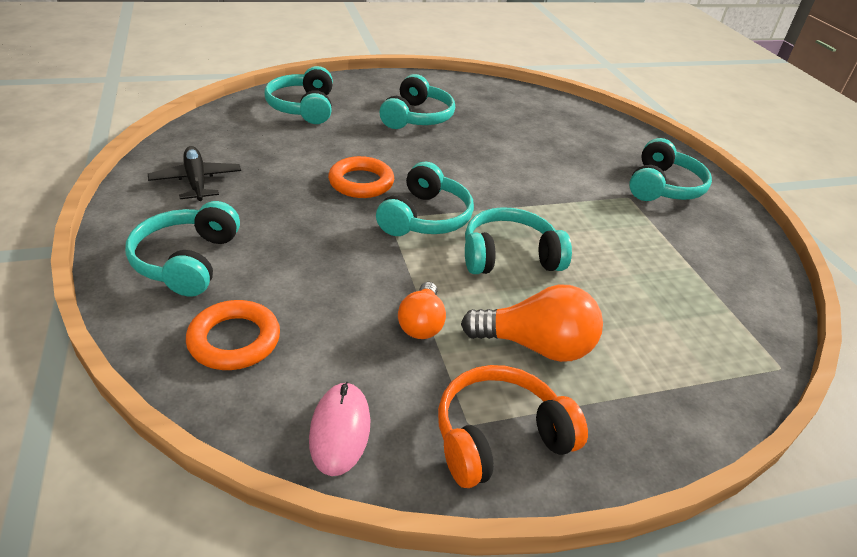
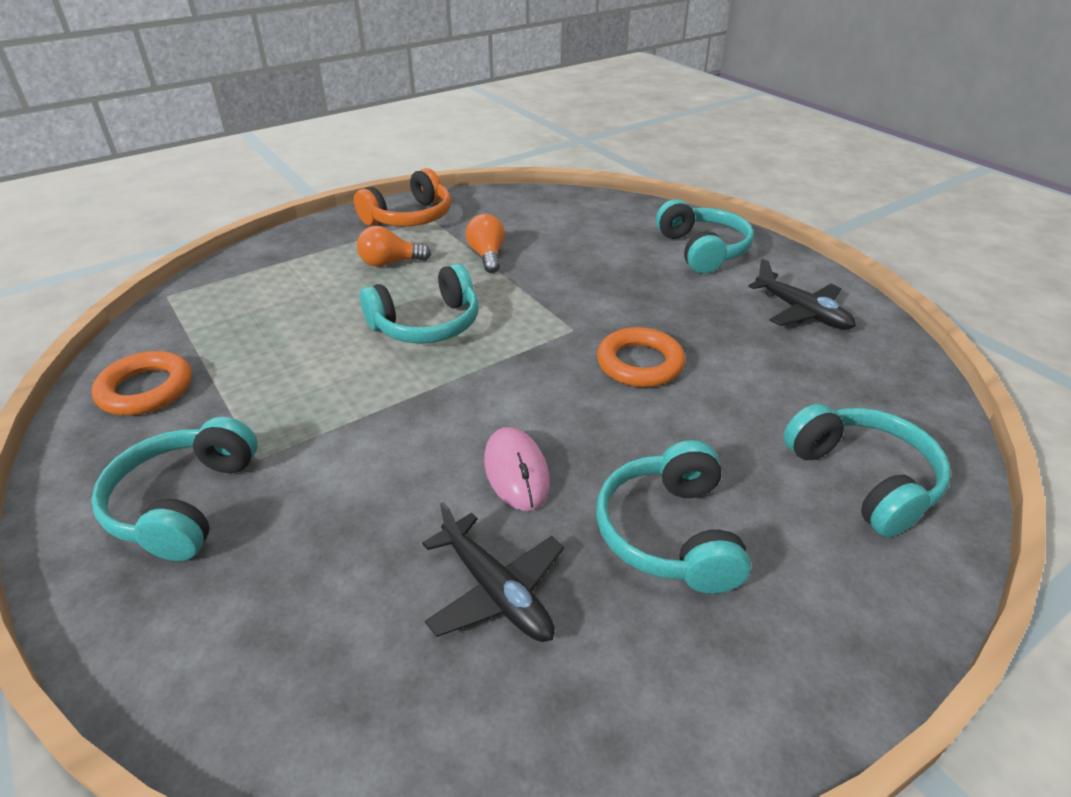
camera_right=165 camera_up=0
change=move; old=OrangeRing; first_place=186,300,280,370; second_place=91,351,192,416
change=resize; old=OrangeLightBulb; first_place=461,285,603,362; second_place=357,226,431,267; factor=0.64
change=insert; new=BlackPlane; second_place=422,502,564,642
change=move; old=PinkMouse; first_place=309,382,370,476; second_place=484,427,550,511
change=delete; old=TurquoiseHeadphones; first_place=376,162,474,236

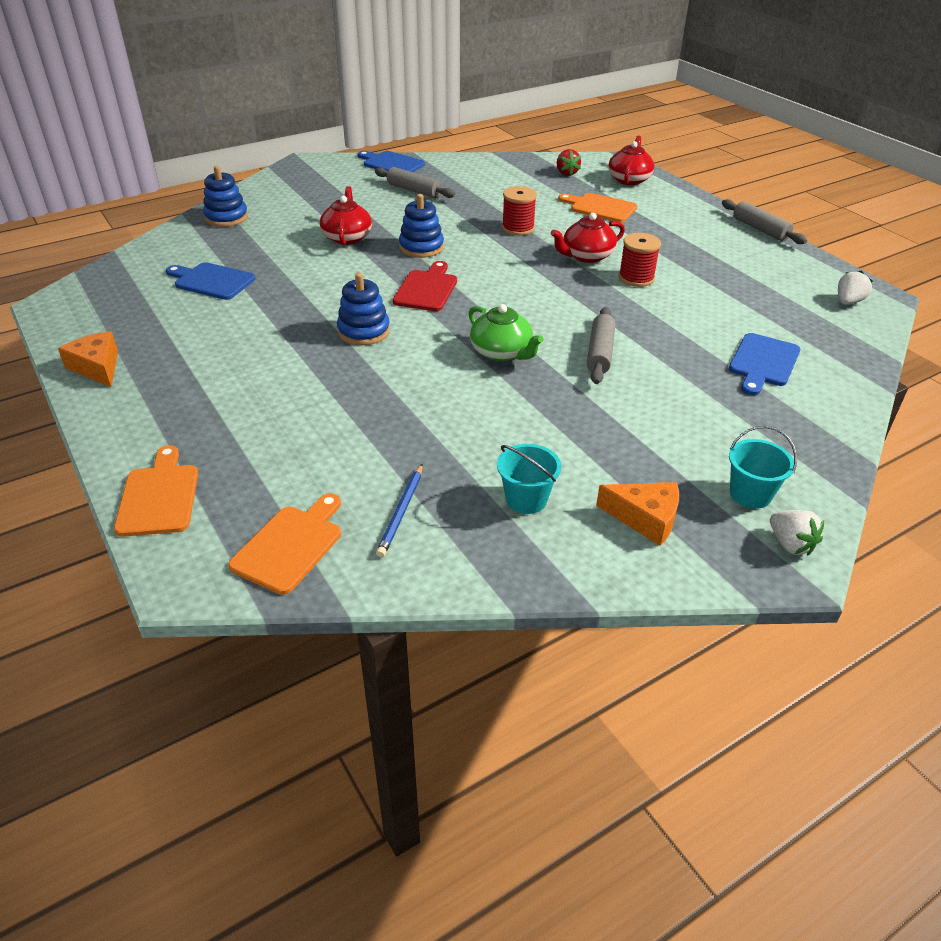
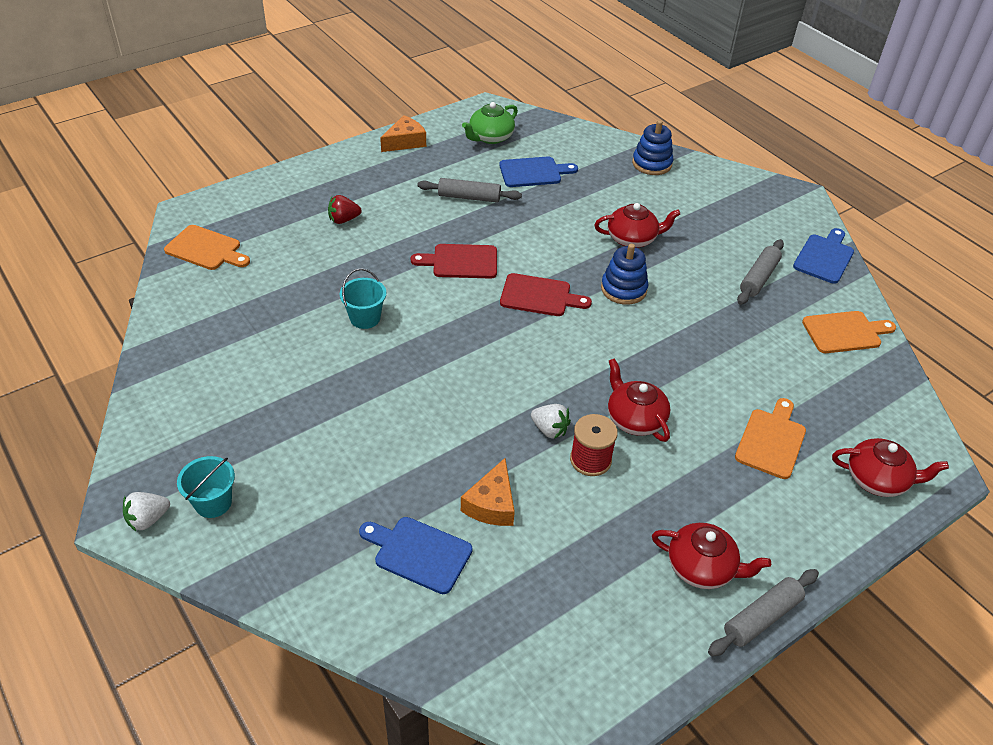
camera_right=85 camera_up=5
change=move; old=RedStrawberry; first_place=557,149,581,176; second_place=328,195,362,224
change=move; old=TurquoiseBucket; first_place=497,444,561,514; second_place=340,268,386,329
change=replace; old=BlueStackingToy; new=RedCuttingBoard; first_place=337,273,390,345; second_place=411,244,497,279
change=move; old=GreyRollingPin; first_place=587,307,615,384; second_place=417,178,522,203
change=move; old=OrangeCheese; first_place=596,482,679,546; second_place=461,458,515,526
change=move; old=GreenTeapot; first_place=469,304,544,362; second_place=462,102,518,144
change=rotate; old=BlueCuttingBoard; first_place=166,262,255,300; second_place=499,156,578,187; degrees=60
change=move; old=WhiteStrawberry; first_place=838,271,873,305; second_place=531,404,571,439
change=insert; new=RedTeapot; second_place=652,523,771,589
change=move; old=OrangeCuttingBoard; first_place=114,445,198,537; second_place=802,311,896,353
change=delete; old=BluePencil; first_place=376,464,423,557
change=delete; old=RedSpool; first_place=502,186,537,236

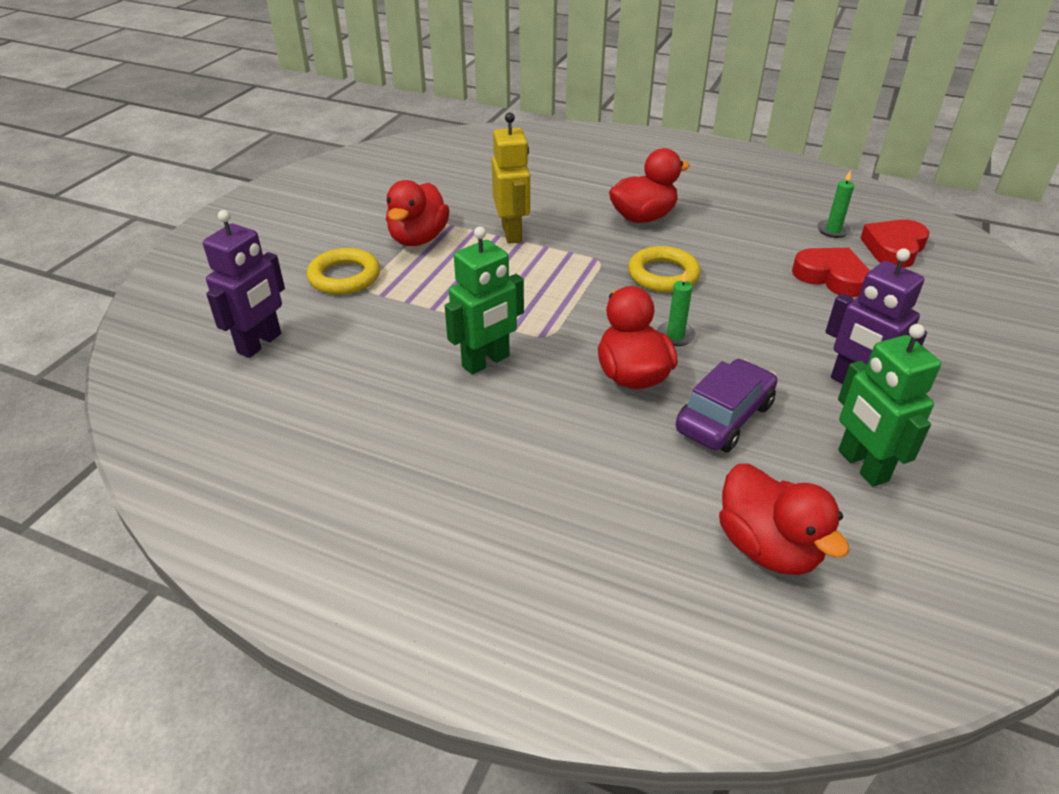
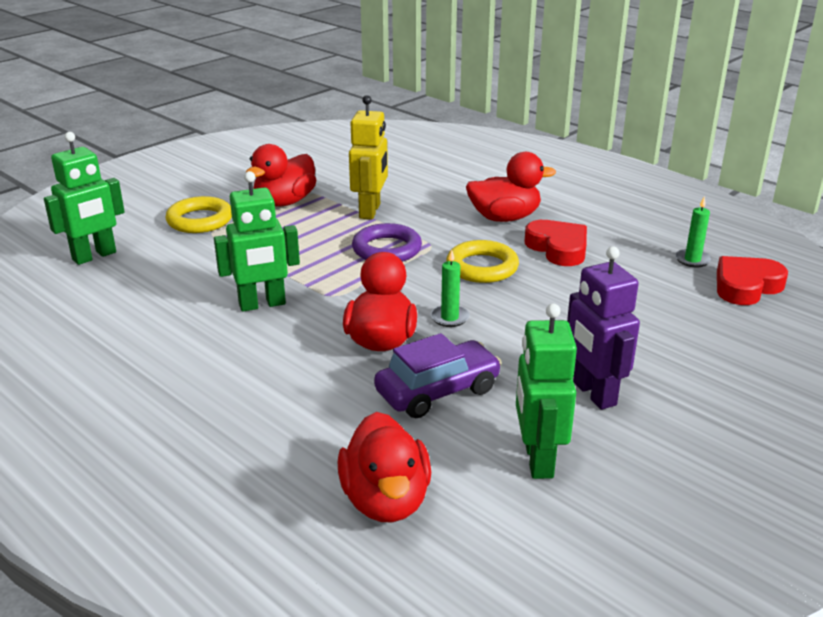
camera_right=20 camera_up=-10
change=recolor; old=PurpleRobot; new=GreenRobot; first_place=203,210,285,358; second_place=44,132,125,265
change=insert; new=PurpleRing; second_place=352,223,422,262
change=move; old=RedHeart; first_place=792,248,870,297; second_place=525,220,587,266

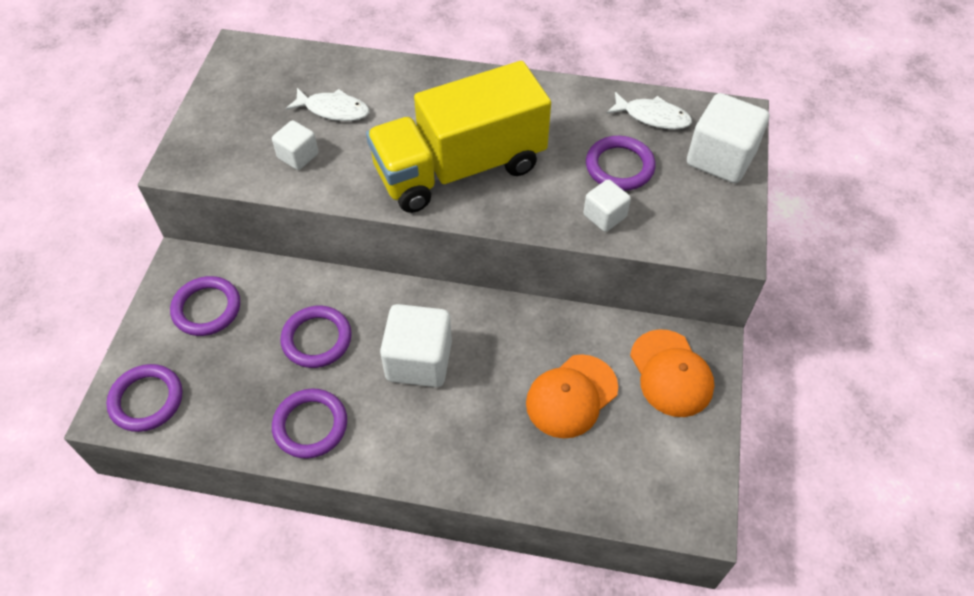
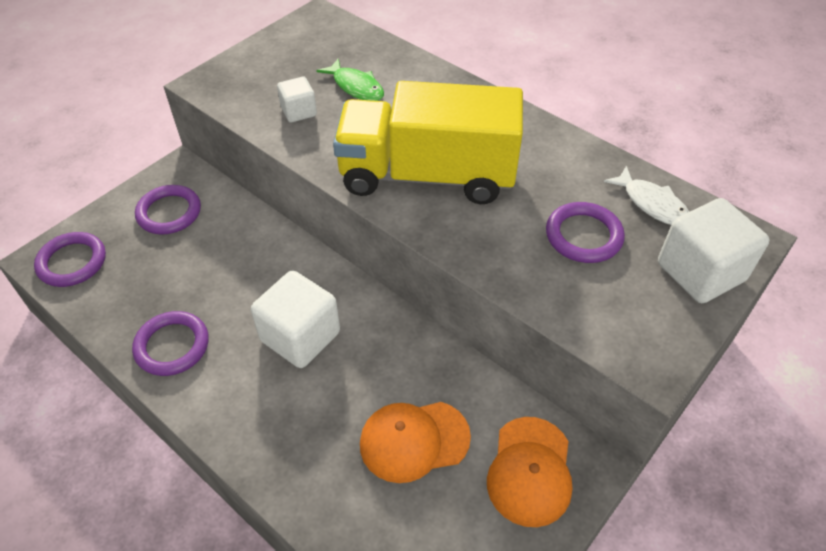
camera_right=30 camera_up=-5
change=recolor; old=WhiteFish; new=GreenFish; first_place=286,88,369,121; second_place=316,59,384,101
change=delete; old=PurpleRing; first_place=280,306,352,368
change=delete; old=WhiteCube; first_place=583,179,631,232

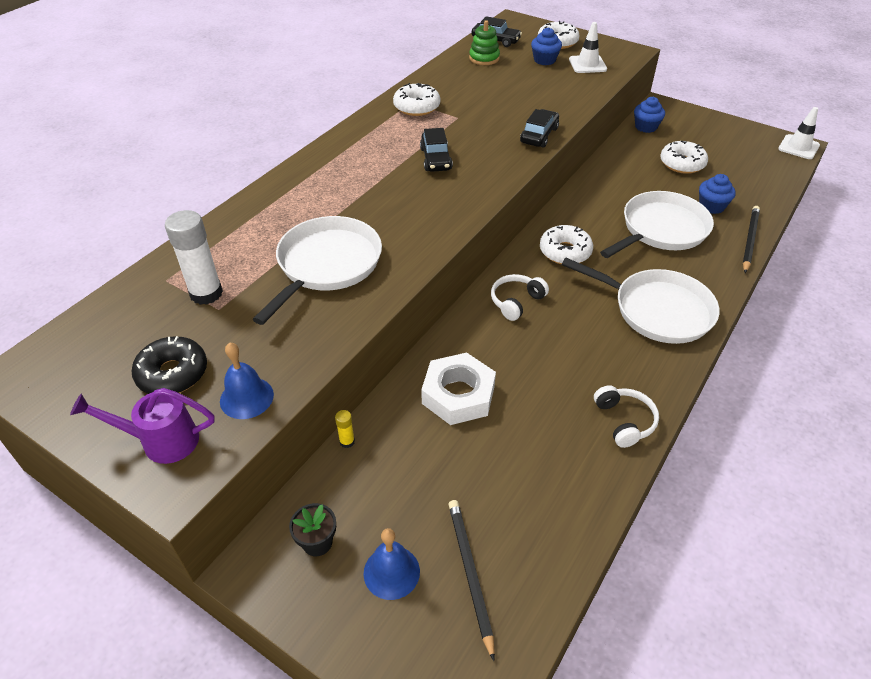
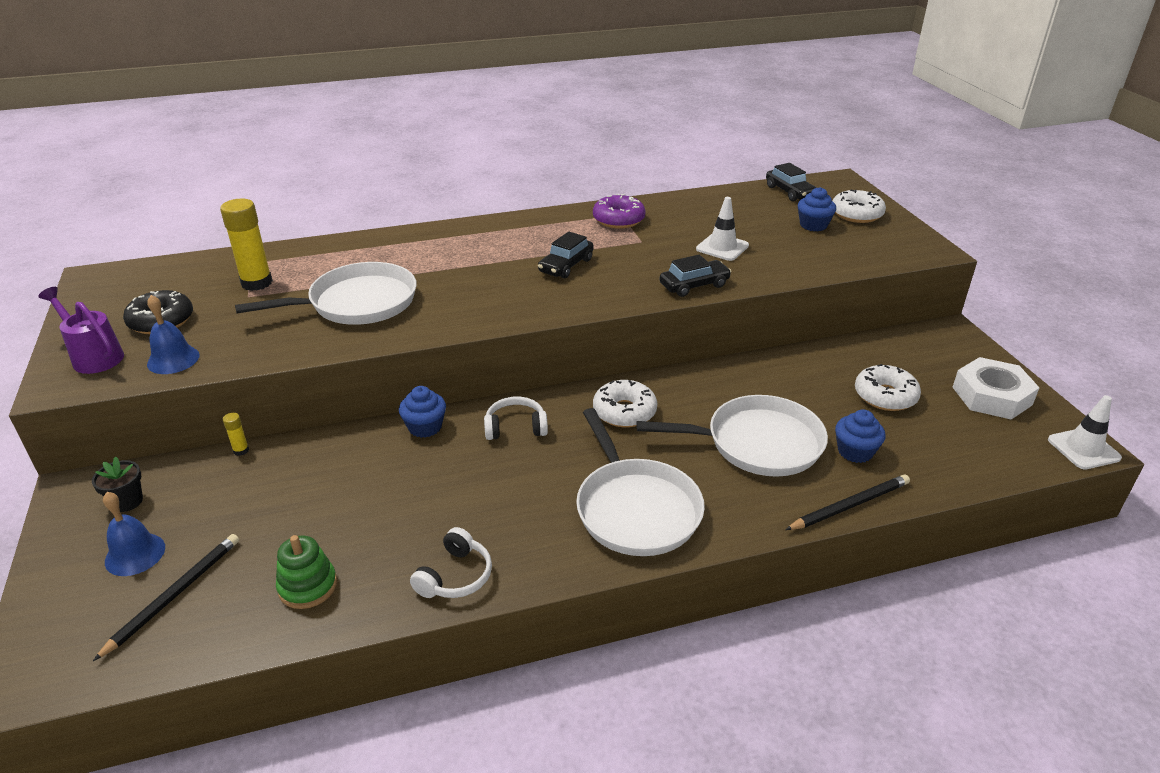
camera_right=40 camera_up=-10
change=recolor; old=WhiteGlueStick; new=YellowGlueStick; first_place=165,210,223,305; second_place=220,199,273,291
change=move; old=GreenStackingToy; first_place=469,20,500,65; second_place=276,535,337,609
change=move; old=BlueCupcake; first_place=634,97,665,133; second_place=399,386,446,438
change=recolor; old=WhiteDonut; new=PurpleDonut; first_place=393,83,440,116; second_place=593,194,646,229
change=move; old=WhiteTrafficCone; first_place=569,22,607,73; second_place=696,197,749,261
change=move; old=WhiteNut; first_place=421,353,496,425; second_place=952,357,1040,420

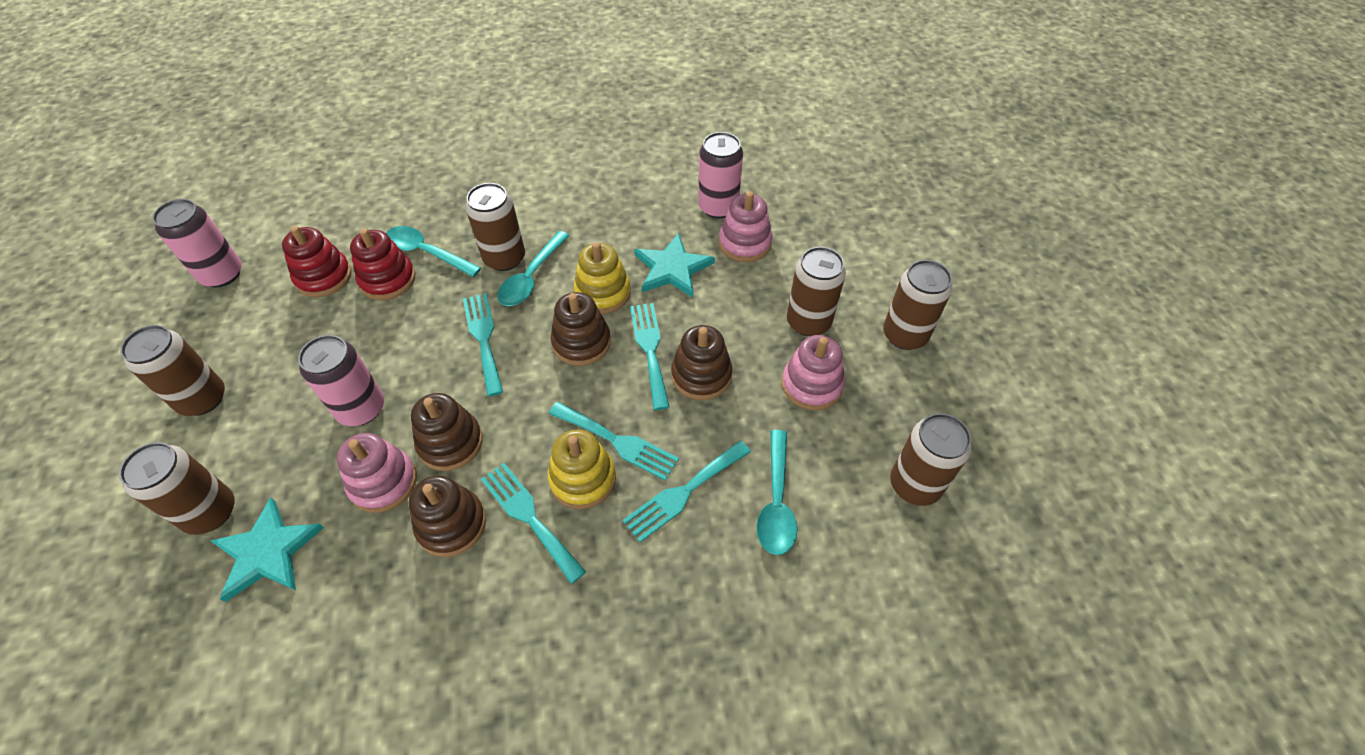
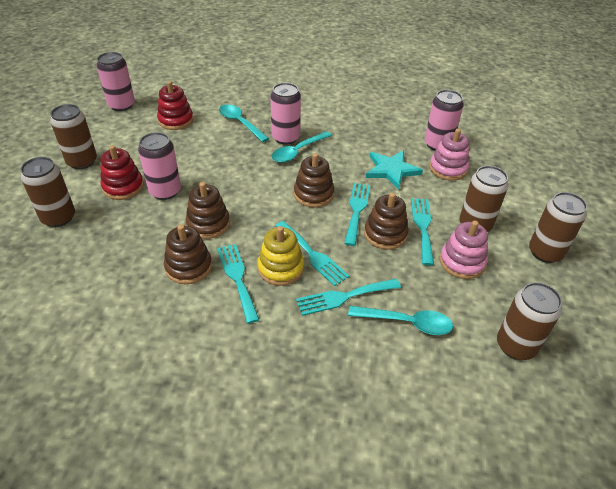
camera_right=20 camera_up=-10
change=move; old=RedStackingToy; first_place=350,228,415,300; second_place=100,145,144,200
change=recolor; old=BrownCan; new=PinkCan; first_place=466,183,525,271; second_place=270,83,301,145
change=rotate; old=TurquoiseSpoon; first_place=757,430,797,555; second_place=348,306,453,335; degrees=-105
change=move; old=TurquoiseFork; first_place=463,293,503,396; second_place=411,198,434,266
change=delete; old=TurquoiseStar; first_place=210,498,324,602
change=delete; old=PinkStackingToy; first_place=337,433,417,513
change=delete; old=YellowStackingToy; first_place=574,242,631,314

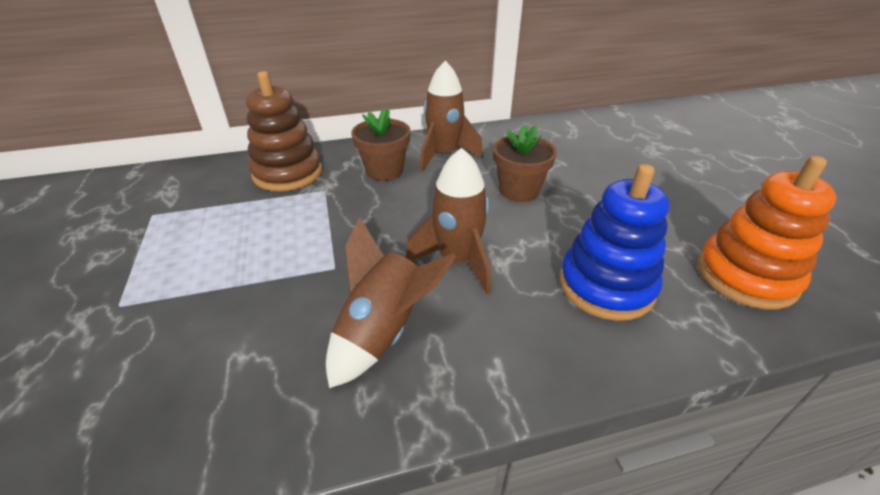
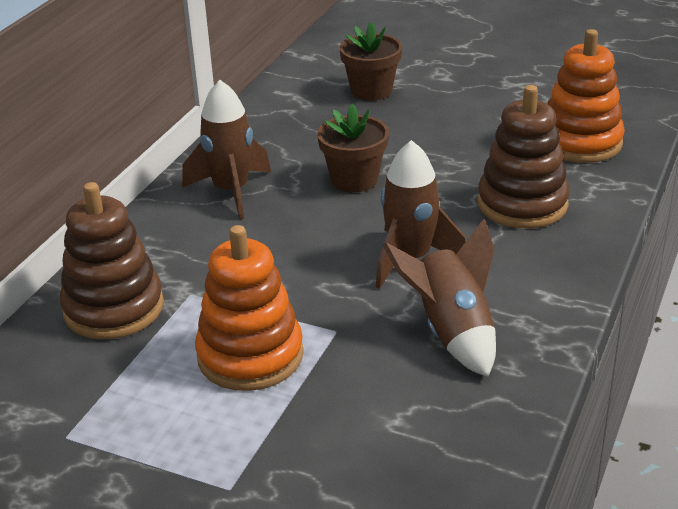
camera_right=-50 camera_up=-5
change=insert; new=OrangeStackingToy; second_place=195,225,304,391
change=move; old=BrownFlowerPot; first_place=351,109,410,181; second_place=339,21,402,101
change=recolor; old=BlueStackingToy; new=BrownStackingToy; first_place=559,164,669,321; second_place=478,85,570,228

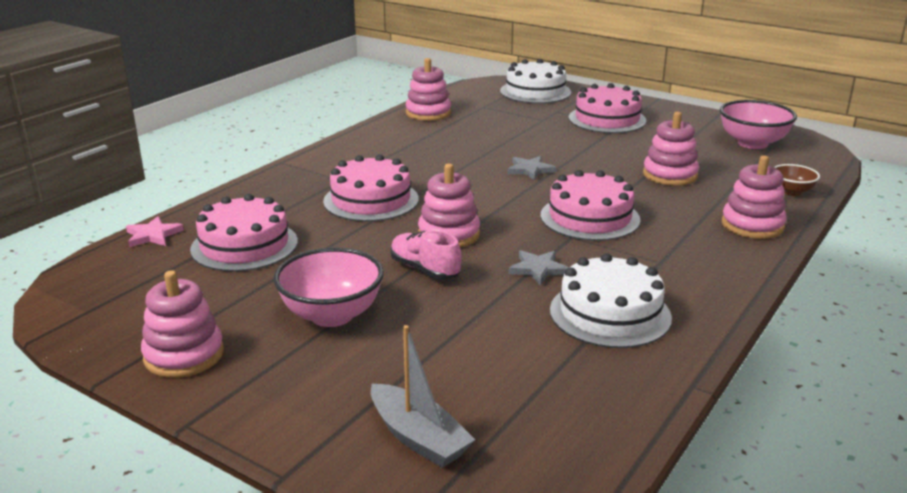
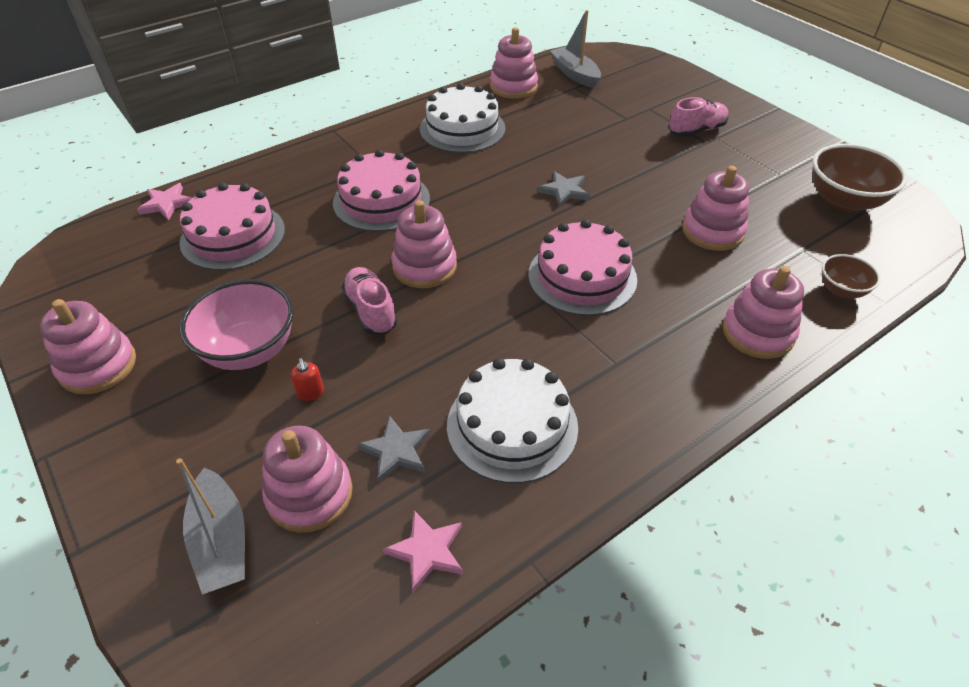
camera_right=20 camera_up=20
change=insert; new=PinkStackingToy; second_place=262,426,353,533
change=insert; new=RedSoapDispenser; second_place=291,358,324,401
change=move; old=GreyStar; first_place=509,250,569,286; second_place=357,415,430,482
change=insert; new=PinkStar; second_place=383,511,463,592
change=move; old=WhiteCake; first_place=500,59,571,104; second_place=420,83,505,153
change=insert; new=GreyBoat; second_place=550,10,601,88
change=replace; old=PinkCake; new=PinkShoe; first_place=569,83,647,133; second_place=669,97,729,137
change=recolor; old=PinkBowl; new=BrownBowl; first_place=720,100,797,149; second_place=813,144,907,212

